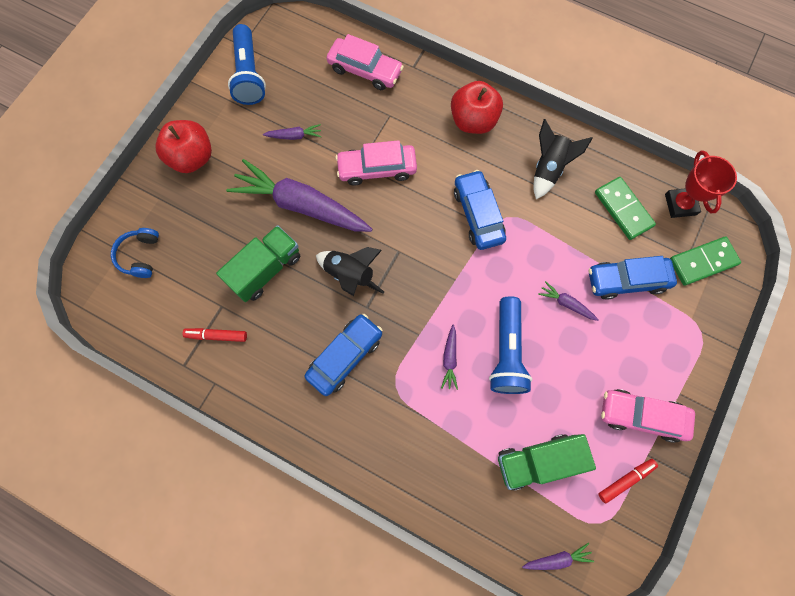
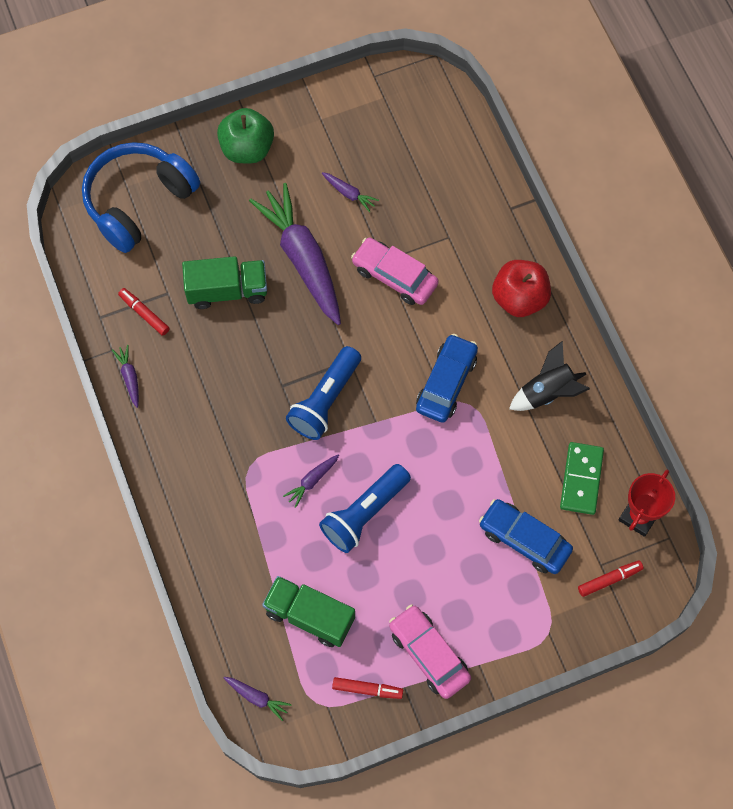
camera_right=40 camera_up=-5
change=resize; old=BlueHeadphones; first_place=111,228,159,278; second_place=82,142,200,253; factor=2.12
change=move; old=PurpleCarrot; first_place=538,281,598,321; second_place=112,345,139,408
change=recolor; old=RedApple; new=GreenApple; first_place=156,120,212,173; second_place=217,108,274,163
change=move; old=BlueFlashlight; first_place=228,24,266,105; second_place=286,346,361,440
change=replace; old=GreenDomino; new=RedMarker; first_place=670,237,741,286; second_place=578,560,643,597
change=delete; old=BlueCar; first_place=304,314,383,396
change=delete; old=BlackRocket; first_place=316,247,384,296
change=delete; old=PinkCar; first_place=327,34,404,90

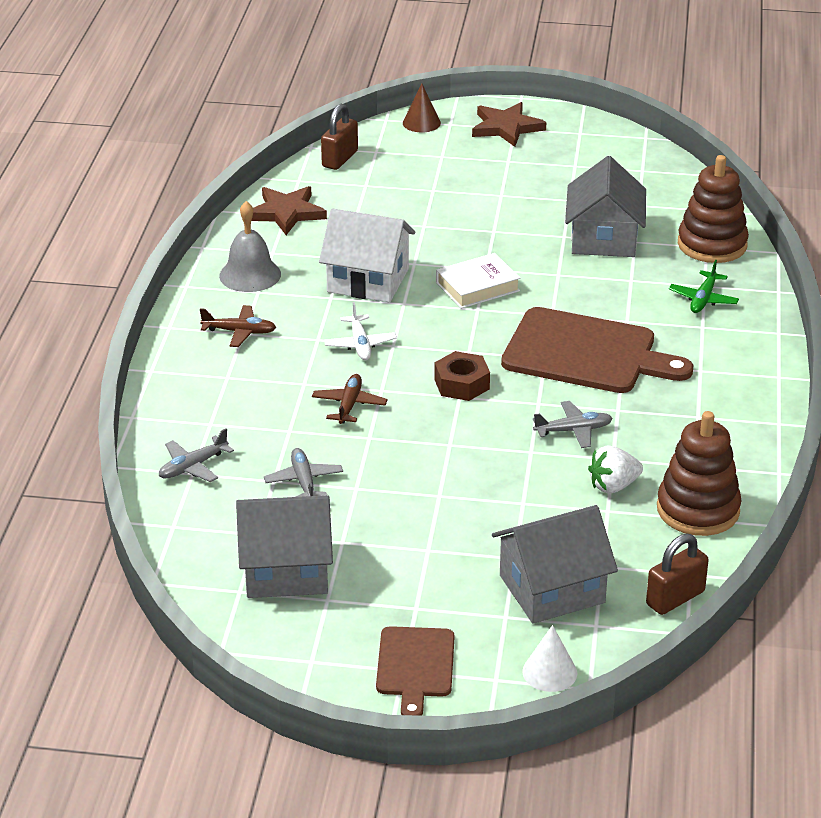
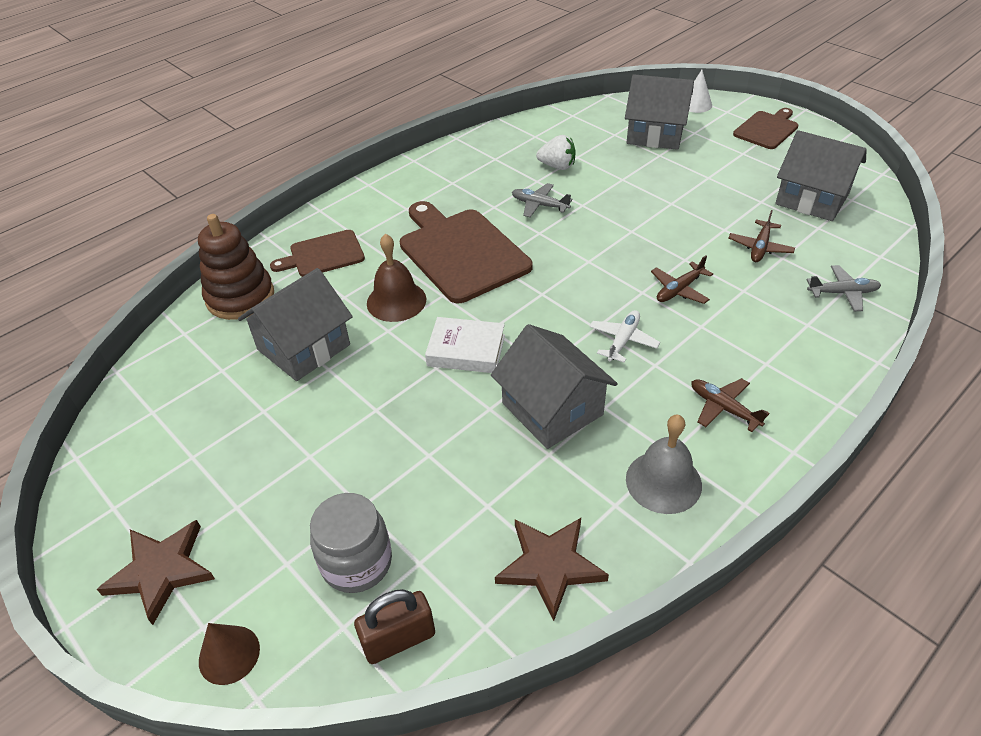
camera_right=-140 camera_up=10
change=replace; old=GreenPlane; new=BrownCuttingBoard; first_place=669,260,739,313; second_place=270,230,365,277
change=insert; new=GreyJar; second_place=310,493,392,593
change=insert; new=BrownBell; second_place=367,234,426,322
change=recolor; old=WhiteHouse; new=GreyHouse; first_place=319,209,415,302; second_place=491,324,618,449
change=recolor; old=GreyPlane; new=BrownPlane; first_place=264,448,343,497; second_place=729,210,795,262
change=delete; old=BrownNut; first_place=434,351,490,401
change=delete; old=BrownPadlock; first_place=646,534,709,615
change=delete; old=BrownStackingToy; first_place=657,411,742,536

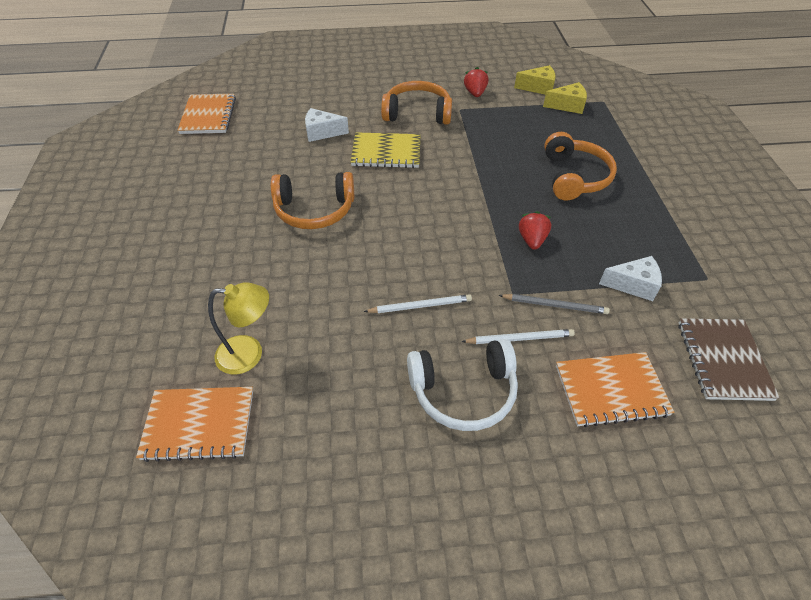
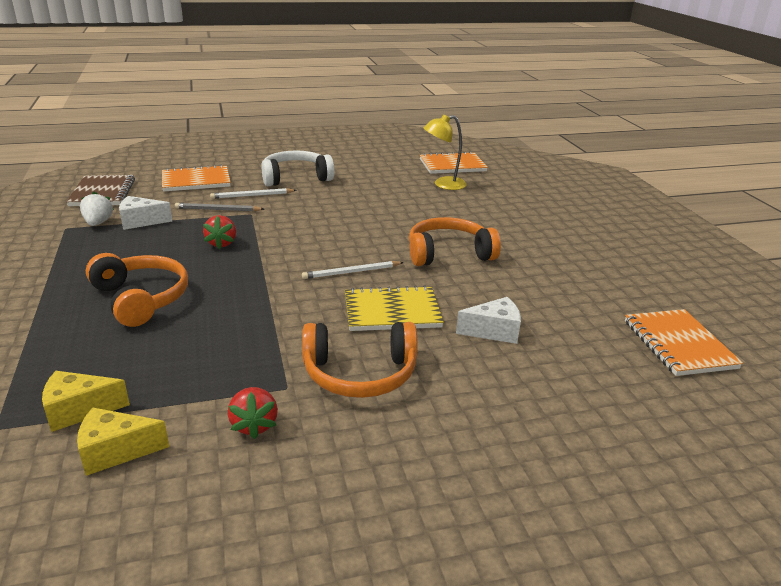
camera_right=170 camera_up=-20
change=insert; new=WhiteStrawberry; second_place=80,191,114,226
change=rotate; old=OrangeHeadphones; first_place=544,132,617,200; second_place=86,253,188,327; degrees=150
change=move; old=WhitePencil; first_place=364,294,472,313; second_place=302,261,404,279

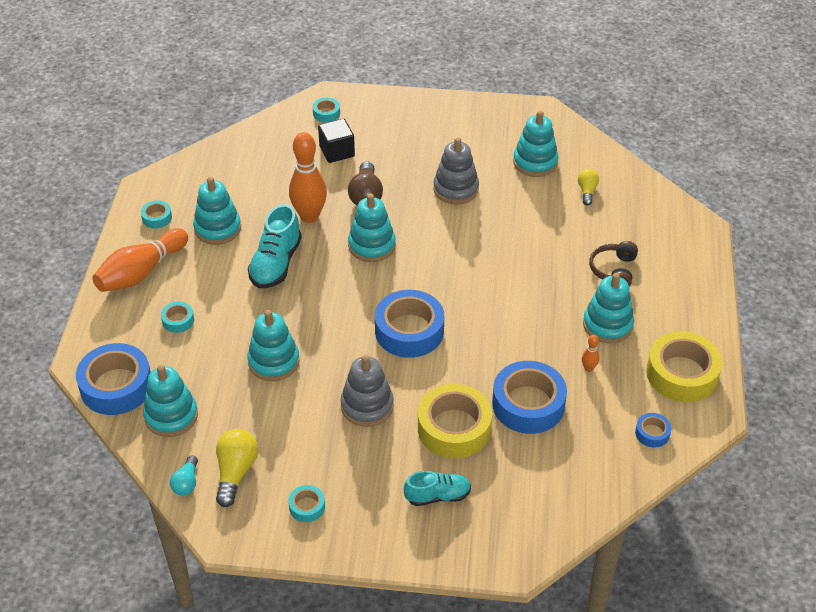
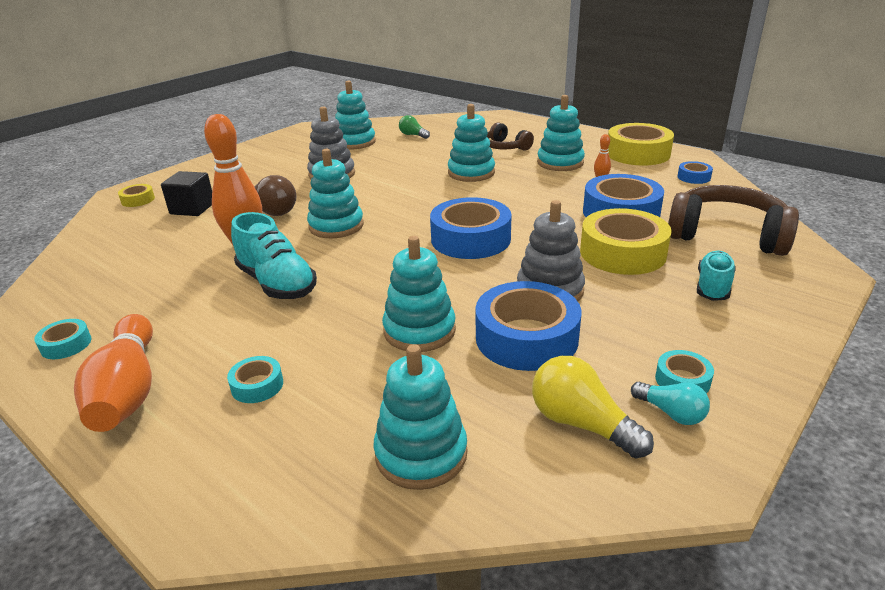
camera_right=-55 camera_up=-15
change=recolor; old=TurquoiseTape; new=YellowTape; first_place=312,97,340,122; second_place=118,184,155,207
change=recolor; old=YellowLightBulb; new=GreenLightBulb; first_place=578,169,599,206; second_place=399,115,430,139
change=move; old=TurquoiseStackingToy; first_place=193,177,241,245; second_place=448,104,495,182
change=move; old=BlueTape; first_place=76,343,151,415; second_place=475,281,581,371
change=move; old=TurquoiseLightBulb; first_place=170,455,198,496; second_place=631,382,710,425
change=insert; new=BrownHeadphones; second_place=668,185,799,256

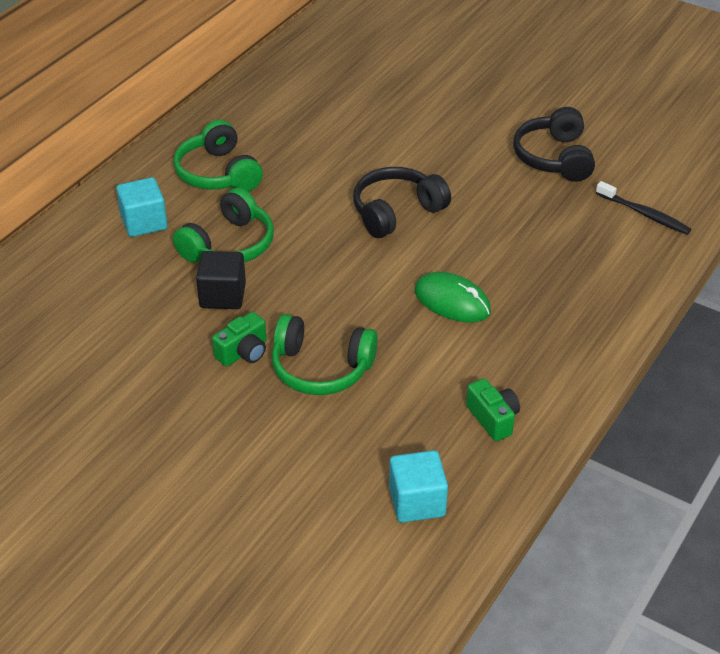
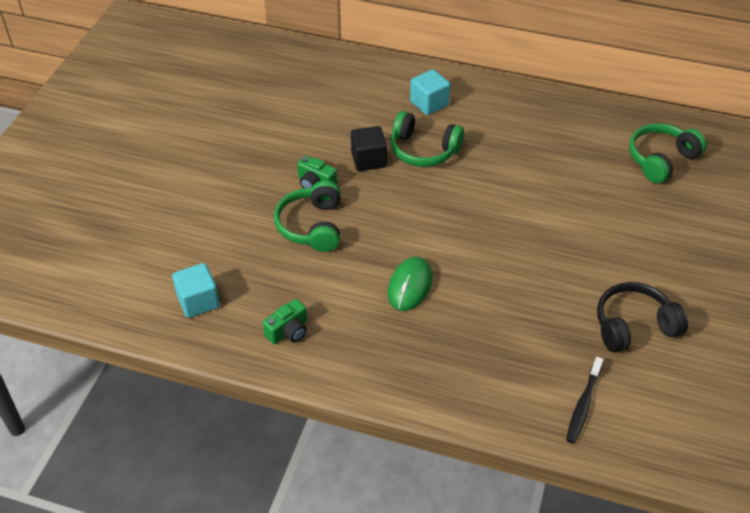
camera_right=75 camera_up=5
change=move; old=GreenHeadphones; first_place=174,120,263,192; second_place=629,123,707,183
change=delete; old=BlackHeadphones; first_place=353,167,451,238

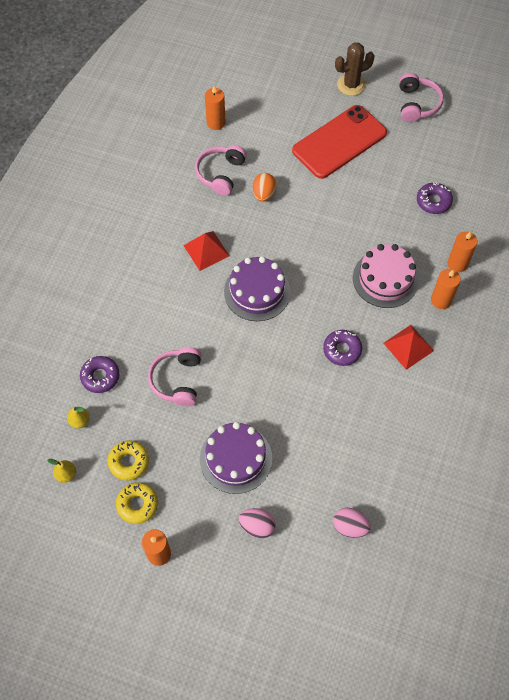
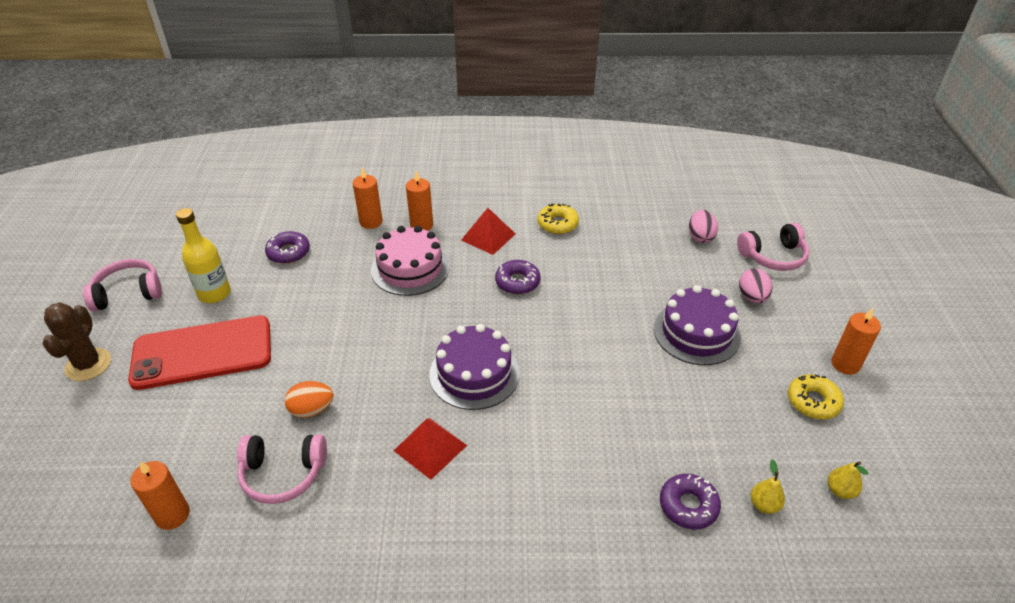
camera_right=-110 camera_up=-20
change=rotate; old=BrownCactus; first_place=335,42,375,96; second_place=43,302,111,381; degrees=45
change=rotate; old=RedPhone; first_place=292,105,387,179; second_place=128,316,271,390; degrees=-45
change=insert; new=YellowBottle; second_place=176,208,231,303
change=move; old=YellowDonut; first_place=108,440,149,481; second_place=538,204,579,234
change=move; old=PinkHeadphones; first_place=148,347,201,406; second_place=737,223,810,271

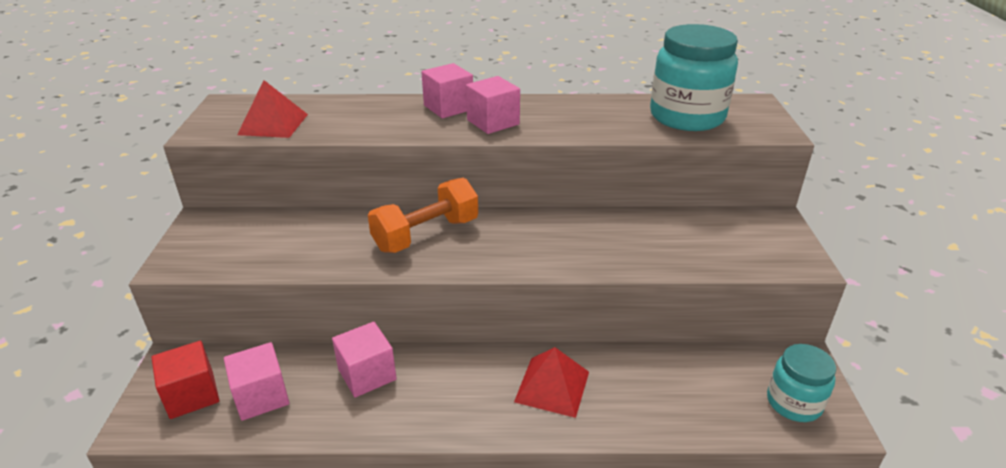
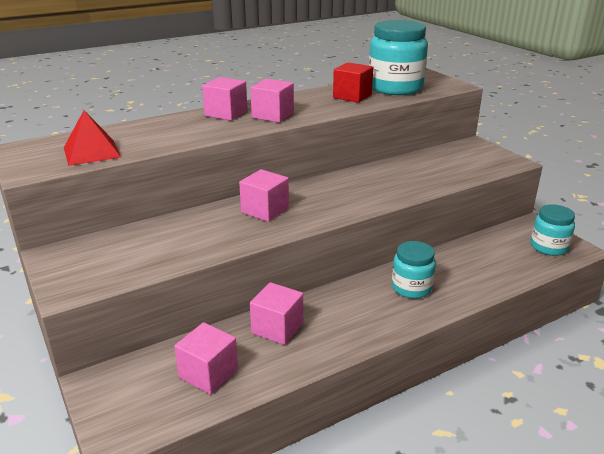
camera_right=-30 camera_up=-5
change=replace; old=OrangeDumbbell; new=PinkCube; first_place=368,178,478,253; second_place=239,169,289,222
change=move; old=RedCube; first_place=151,341,219,419; second_place=333,62,373,103
change=replace; old=RedPyramid; new=TurquoiseJar; first_place=514,347,589,418; second_place=392,241,436,299

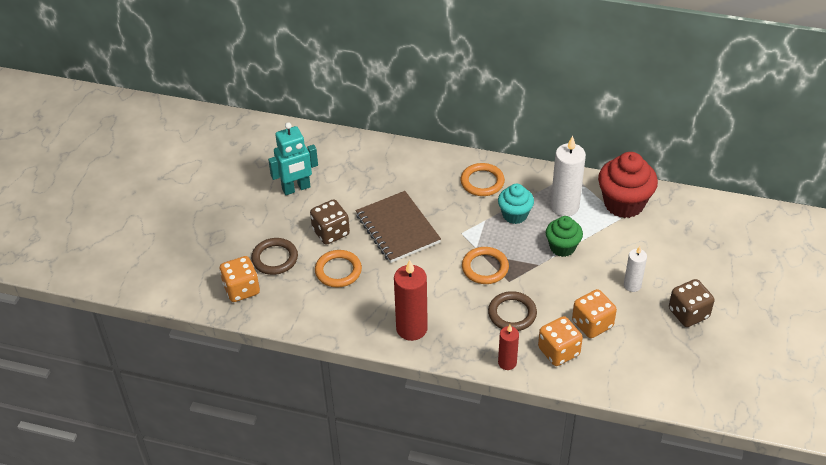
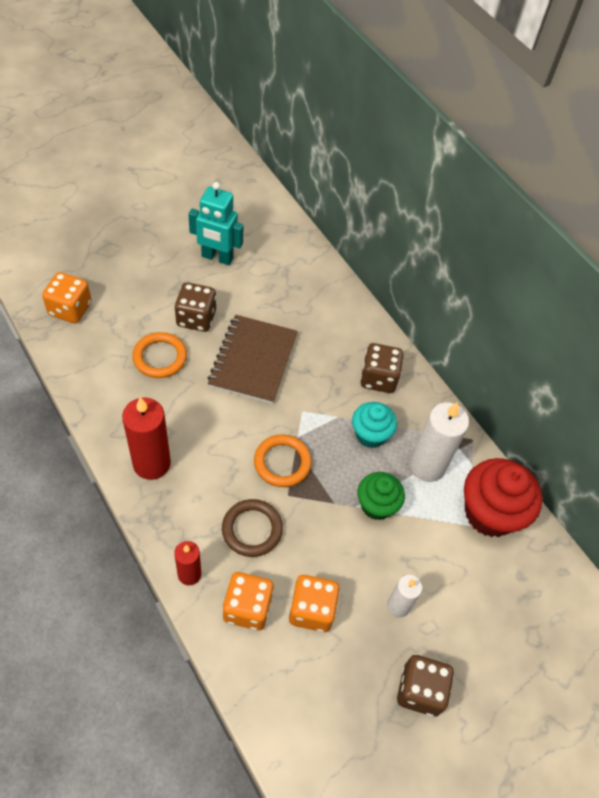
camera_right=35 camera_up=10
change=replace; old=OrangeRing; new=BrownDice; first_place=461,163,505,196; second_place=360,343,403,393
change=delete; old=BrownRing; first_place=251,238,298,275

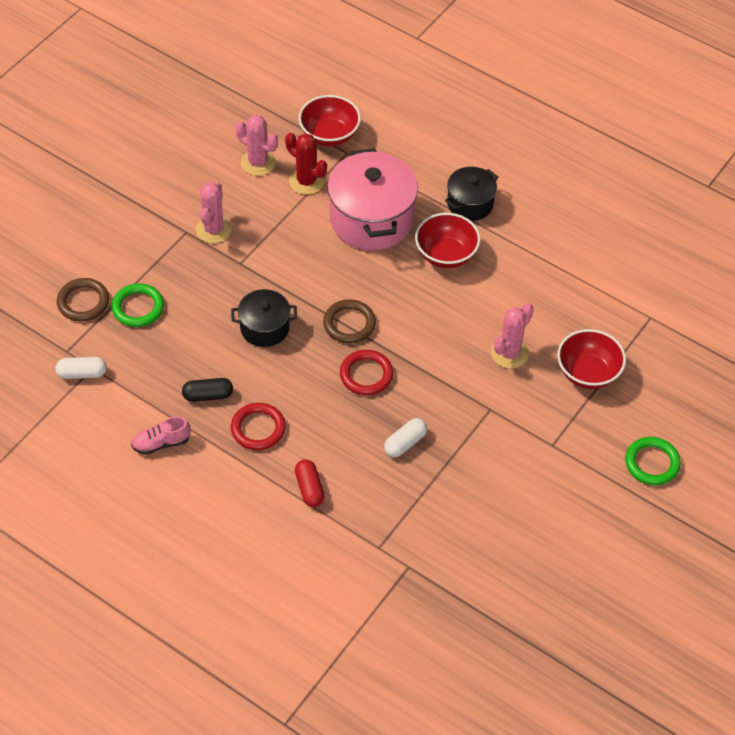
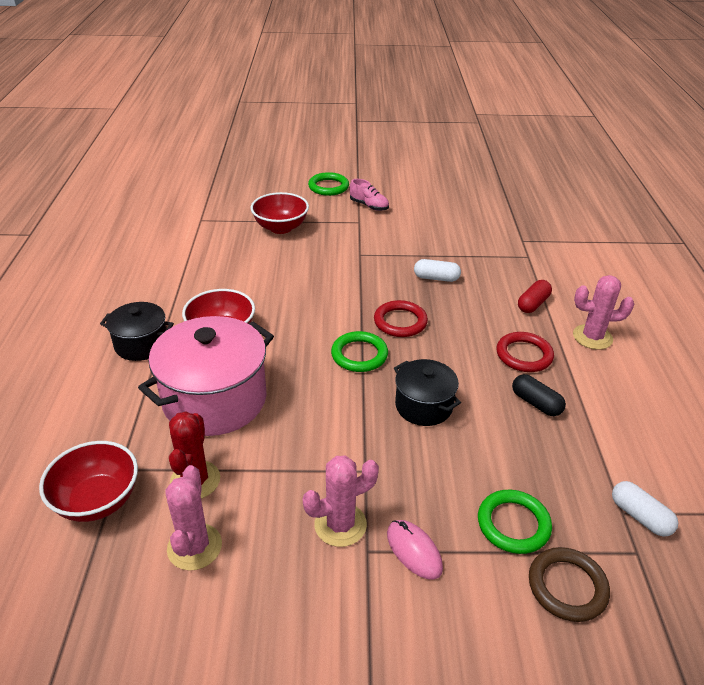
camera_right=-125 camera_up=-15
change=recolor; old=BrownRing; new=GreenRing; first_place=323,299,376,344; second_place=331,331,388,372
change=move; old=PinkShoe; first_place=131,417,190,455; second_place=350,179,389,211
change=insert; new=PinkMouse; second_place=387,520,443,580
change=move; old=PinkCactus; first_place=491,303,534,369; second_place=573,275,634,350

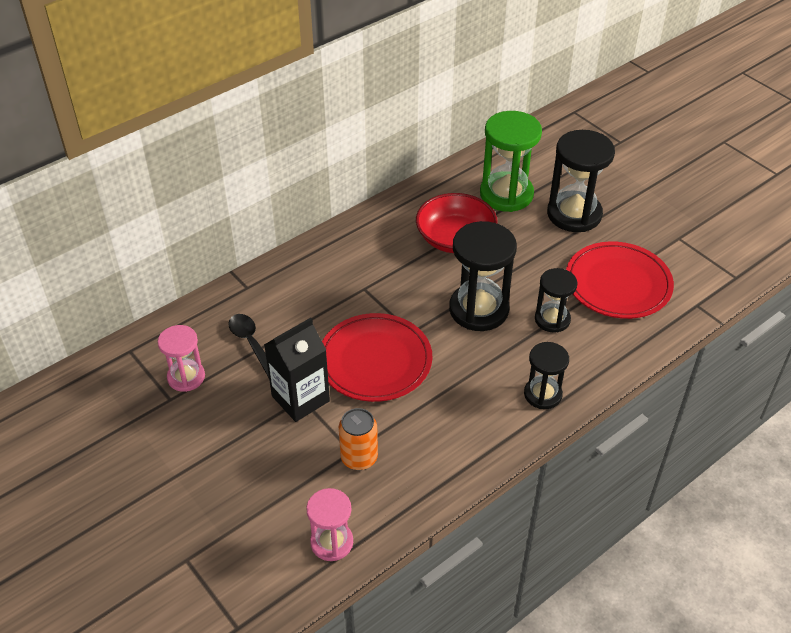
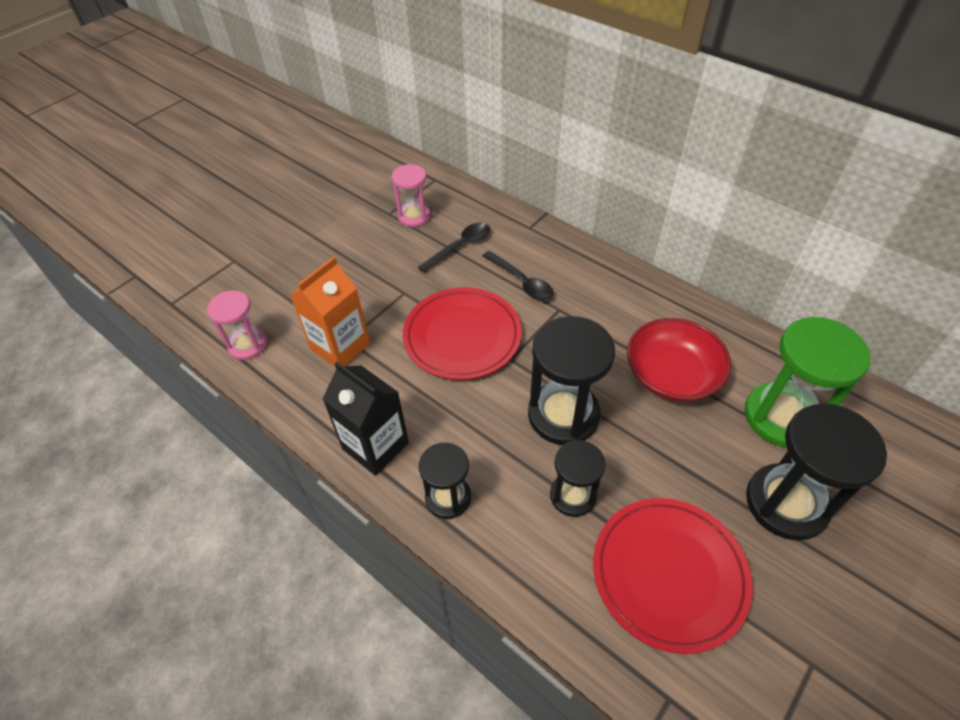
camera_right=80 camera_up=5
change=replace; old=OrangeCan; new=OrangeCarton; first_place=339,408,378,470; second_place=290,256,370,367
change=move; old=BlackCarton; first_place=264,318,330,422; second_place=323,361,409,476
change=insert; new=BlackSpoon; second_place=483,251,554,301

